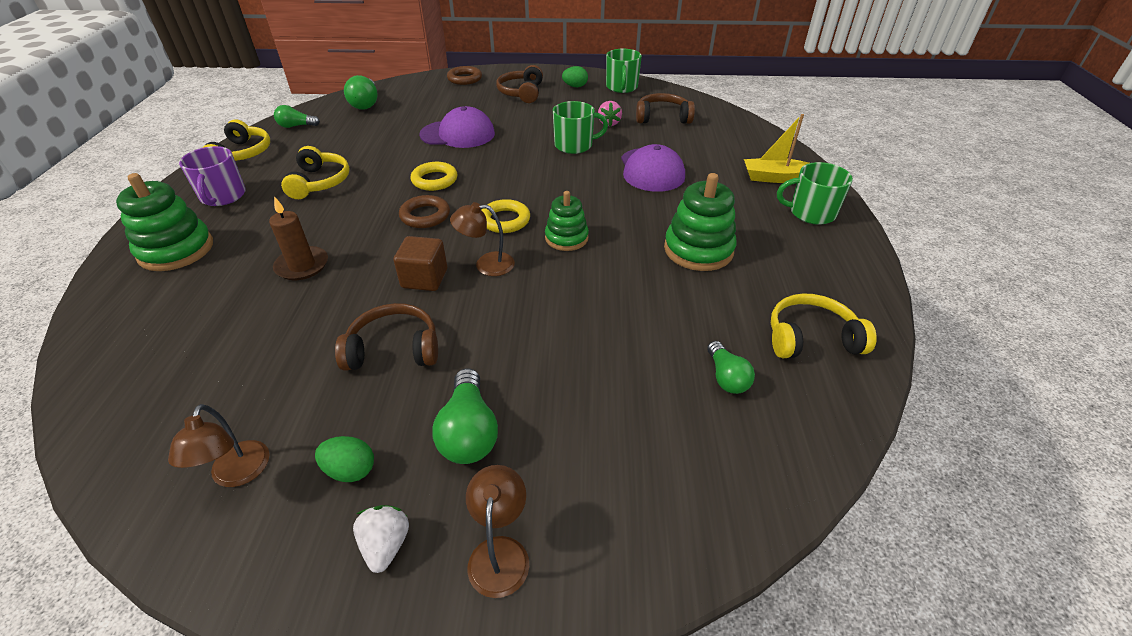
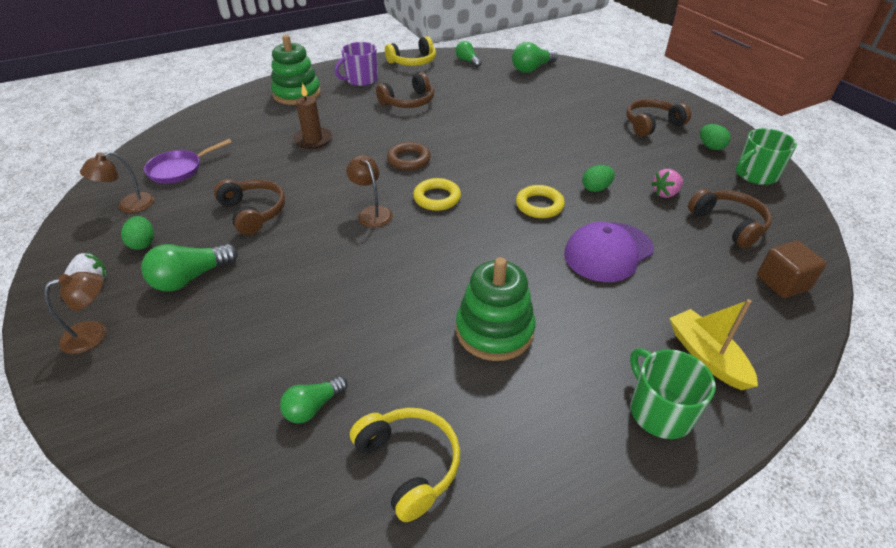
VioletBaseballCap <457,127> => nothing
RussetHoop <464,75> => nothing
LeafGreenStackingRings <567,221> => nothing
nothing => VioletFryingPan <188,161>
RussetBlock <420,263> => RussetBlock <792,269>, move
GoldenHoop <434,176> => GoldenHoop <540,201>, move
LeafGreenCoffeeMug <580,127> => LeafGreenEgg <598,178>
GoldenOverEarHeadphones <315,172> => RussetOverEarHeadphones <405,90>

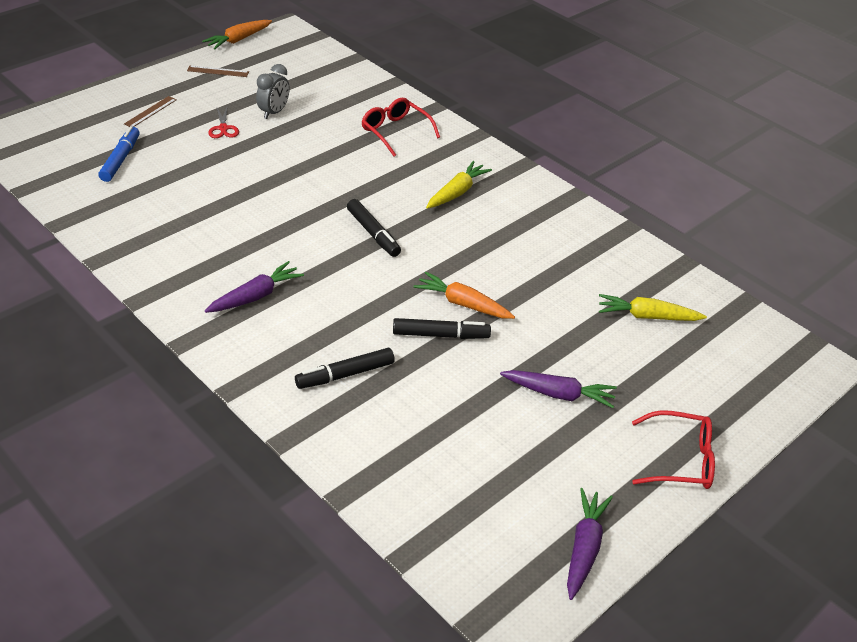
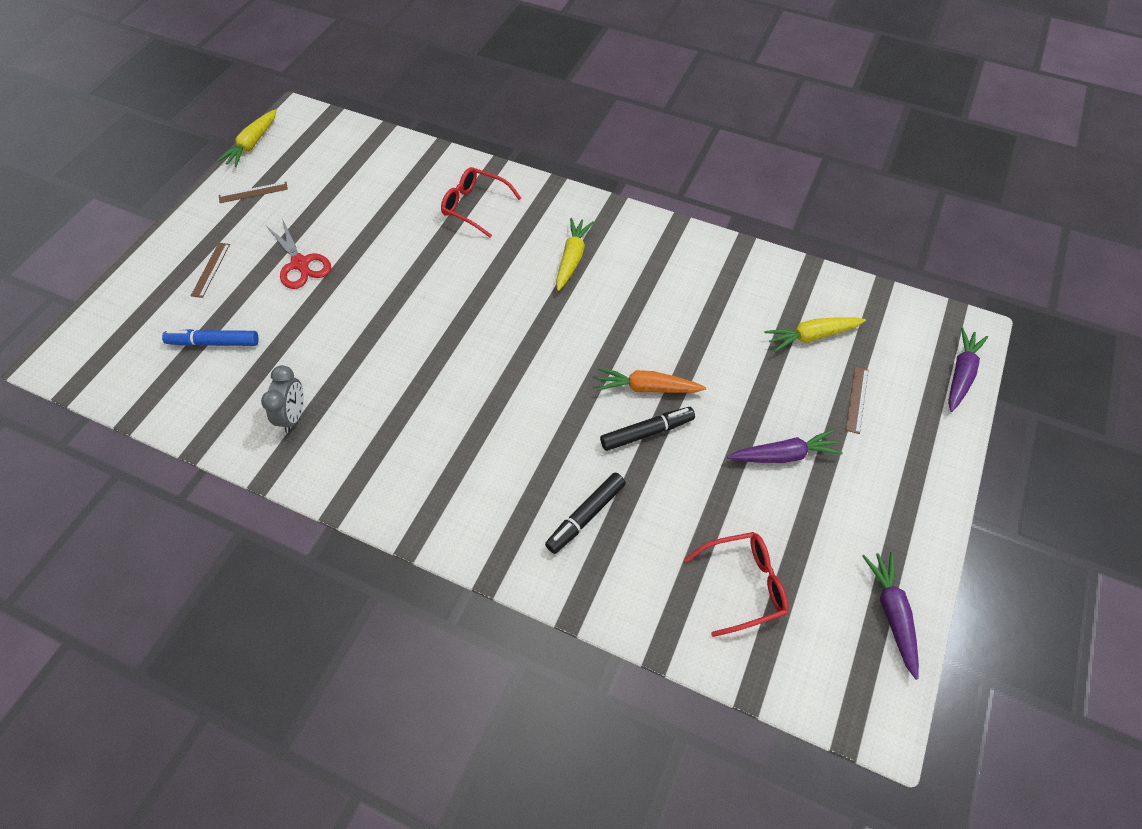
EbonyFeltPen <374,228> => nothing
nothing => RussetStraightedge <857,400>
VioletToyCarrot <254,287> => VioletToyCarrot <968,369>, move
GrayClock <273,91> => GrayClock <282,399>, move
CrimsonEyeglasses <673,449> => CrimsonEyeglasses <736,584>, move
BrightOrangeToyCarrot <237,35> => GoldenToyCarrot <247,138>
RoyalBlueFeltPen <119,154> => RoyalBlueFeltPen <210,337>, 75 degrees counterclockwise
CrimsonScissors <223,122> => CrimsonScissors <298,253>, x1.55

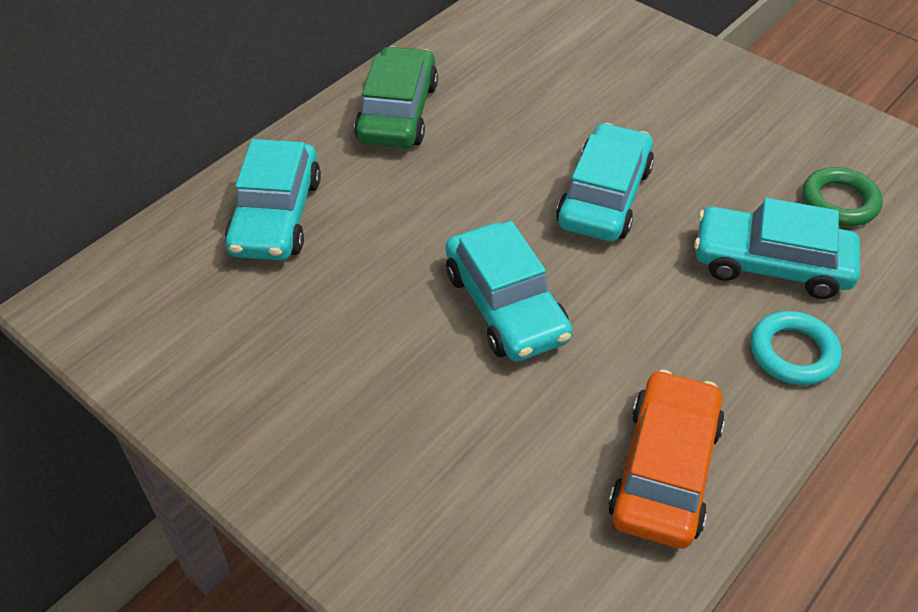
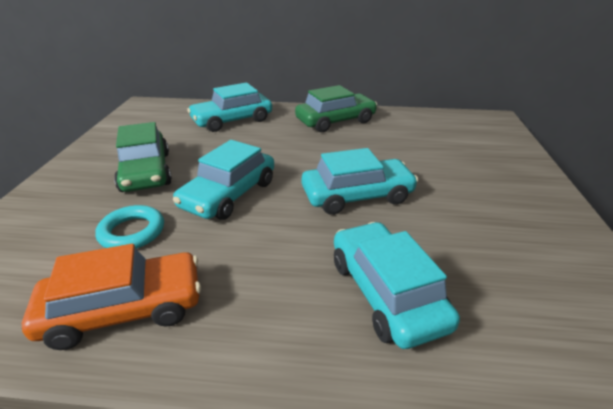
LeafGreenHoop <842,196> => nothing
nothing => LeafGreenToyCar <143,157>
TealHoop <796,348> => TealHoop <129,227>, move

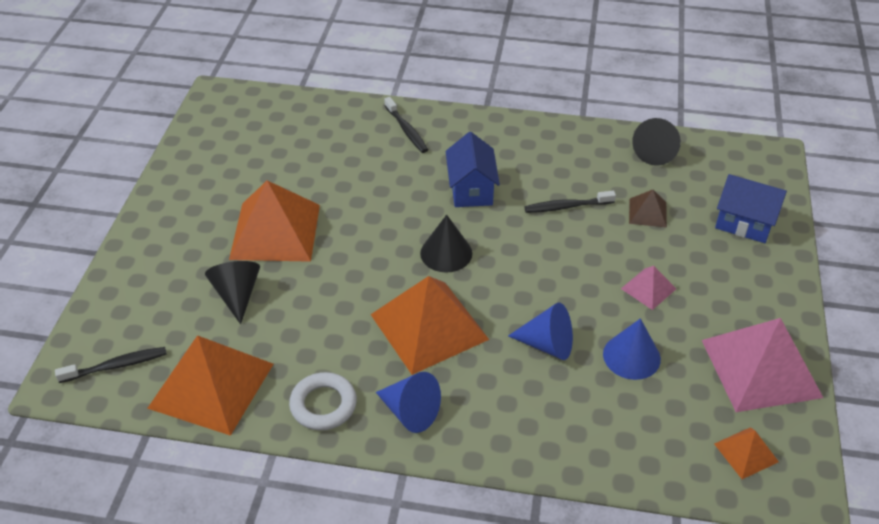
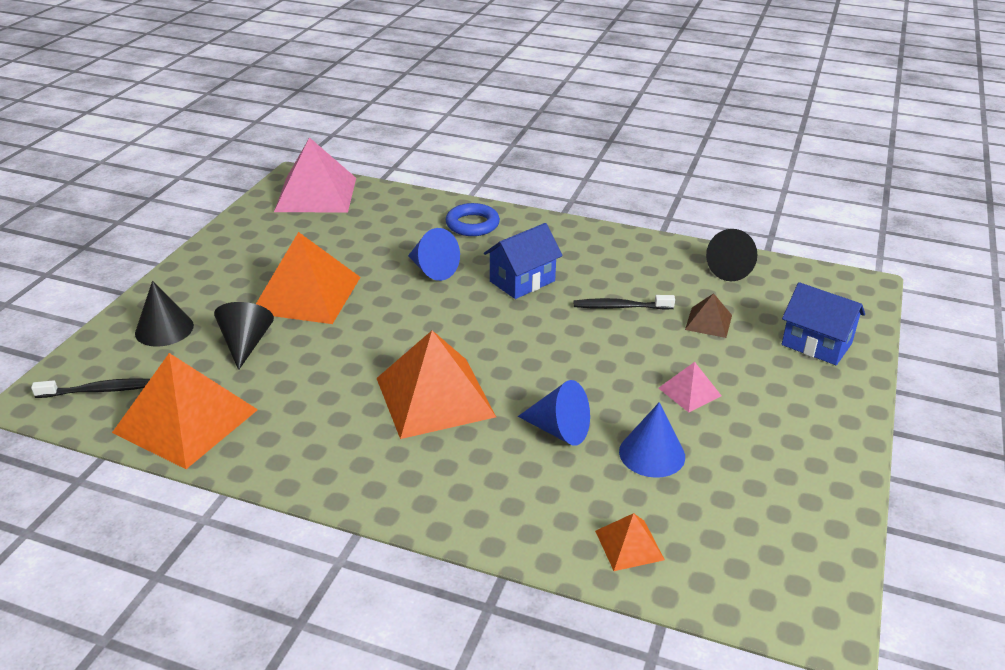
PureWhiteHoop <323,401> => nothing
RoyalBlueSolidCone <408,402> => RoyalBlueSolidCone <434,254>, move
EbonySolidCone <446,244> => EbonySolidCone <164,314>, move
RosePinkSolidPyramid <762,365> => RosePinkSolidPyramid <315,174>, move
BrightOrangeSolidPyramid <746,453> => BrightOrangeSolidPyramid <630,542>, move
EbonyDentalBrush <406,125> => RoyalBlueHoop <473,219>
RoyalBlueCottage <473,169> => RoyalBlueCottage <523,261>, 45 degrees clockwise

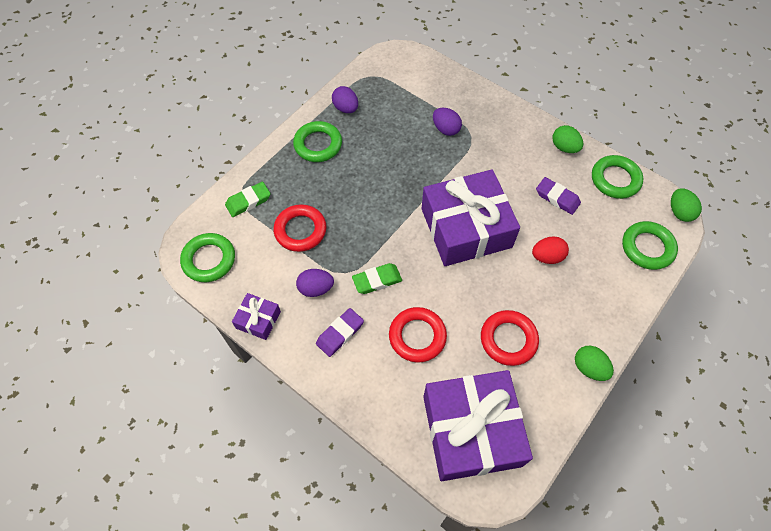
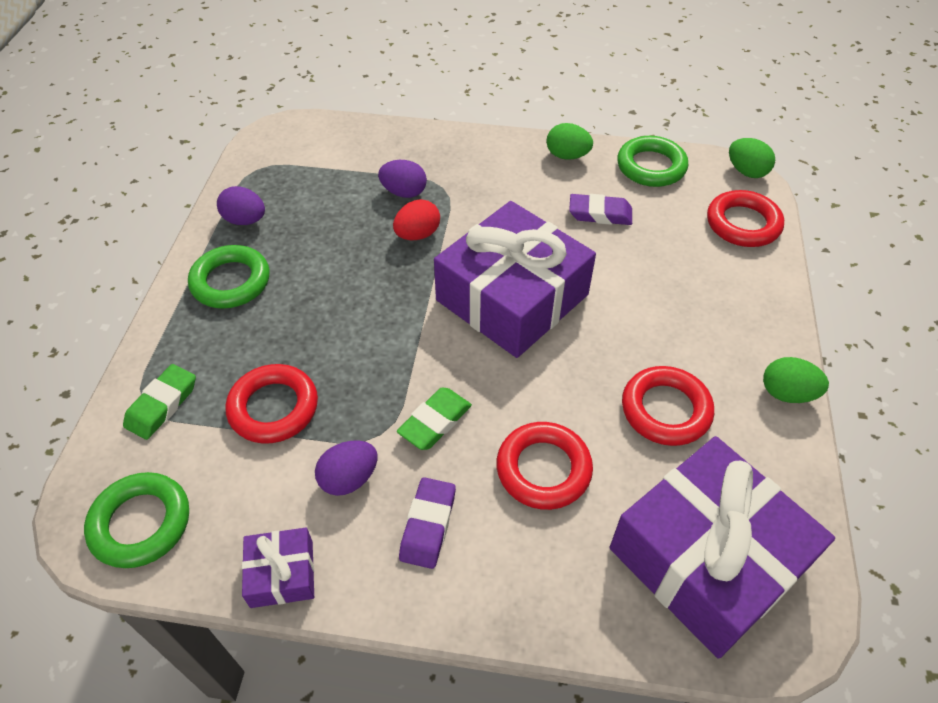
CrimsonEgg <550,250> => CrimsonEgg <416,219>, move
LeafGreenHoop <650,245> => CrimsonHoop <745,218>

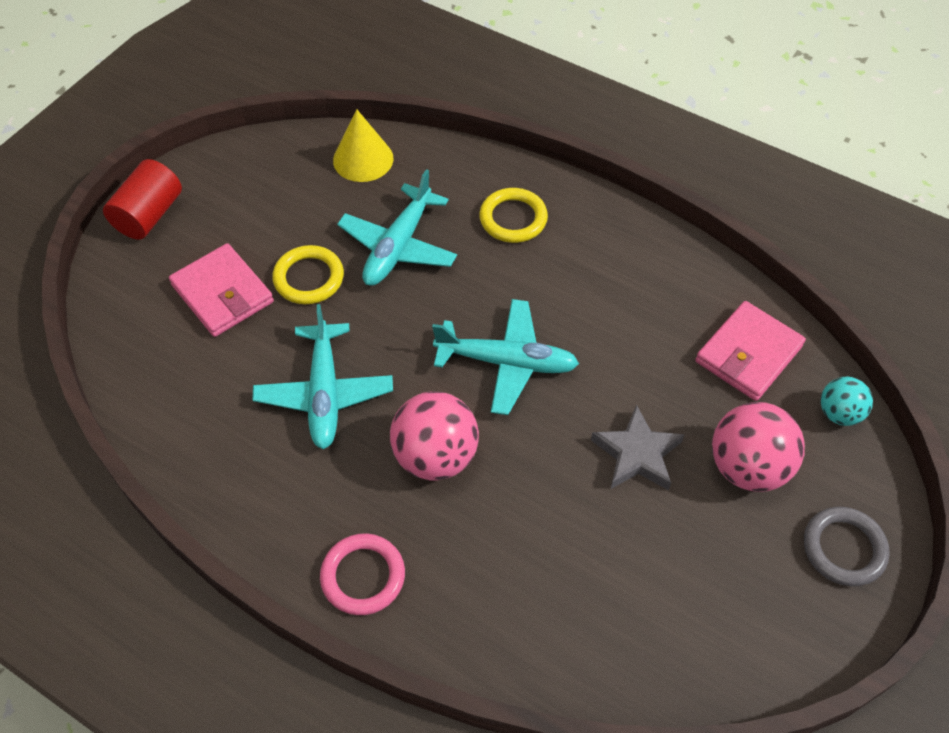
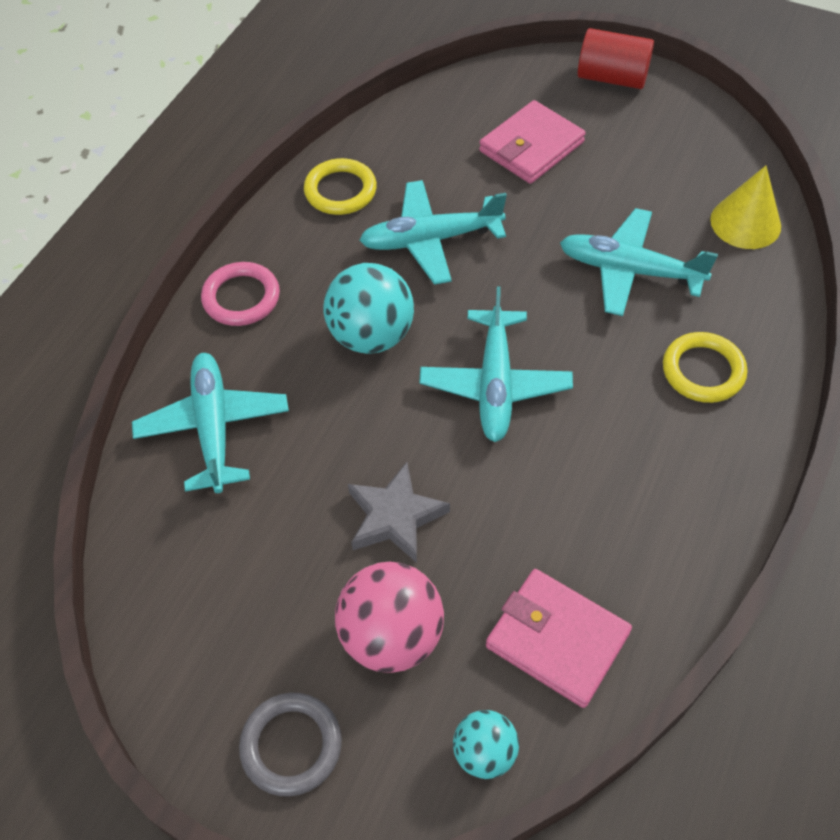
nothing => TealToyPlane <210,423>
GoldenHoop <308,274> => GoldenHoop <340,186>, move
RosePinkSphere <434,435> => TealSphere <368,308>

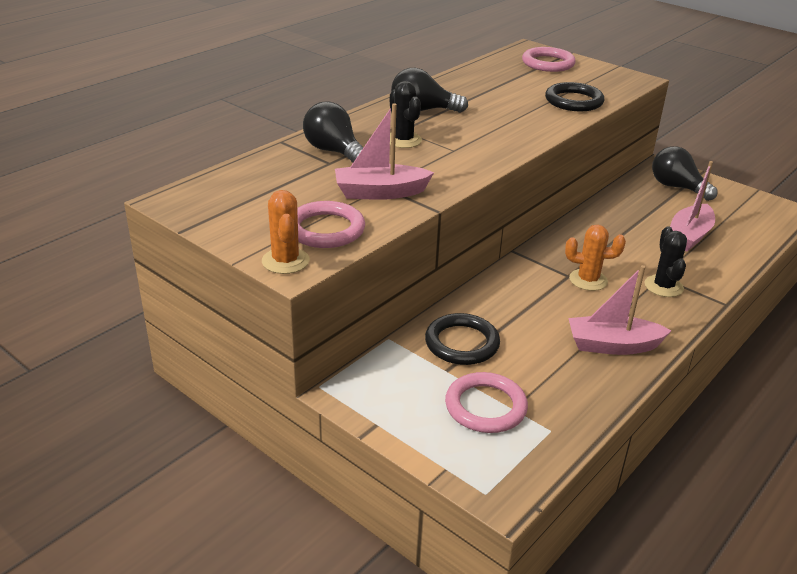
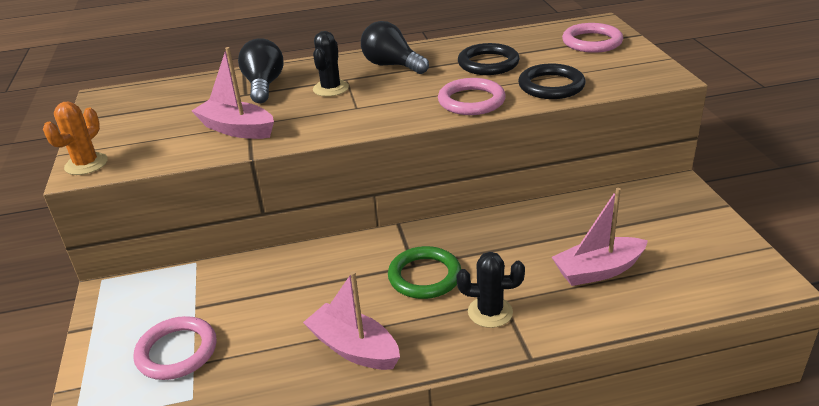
EbonyLightBulb <685,173> => nothing
RosePinkHoop <331,224> => RosePinkHoop <472,96>, move
EbonyHoop <462,339> => EbonyHoop <489,59>, move
BrightOrangeSaguaroCactus <595,258> => LeafGreenHoop <424,272>
EbonySaguaroCactus <665,261> => EbonySaguaroCactus <491,290>, 60 degrees clockwise

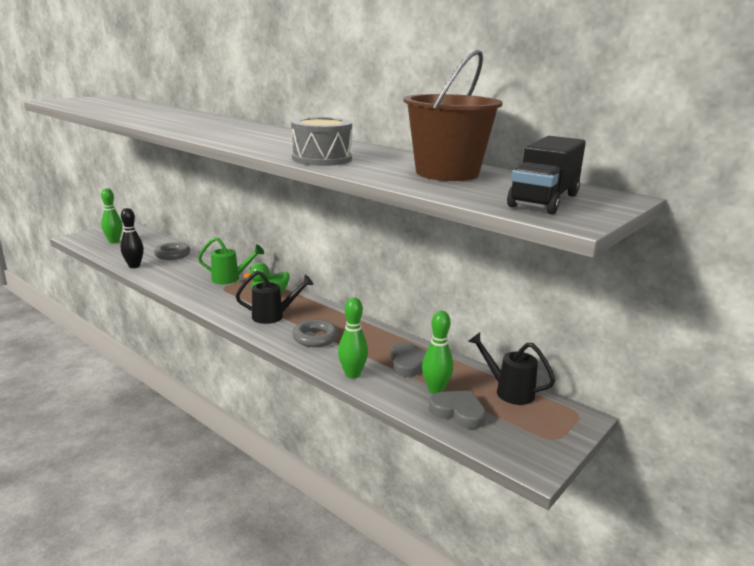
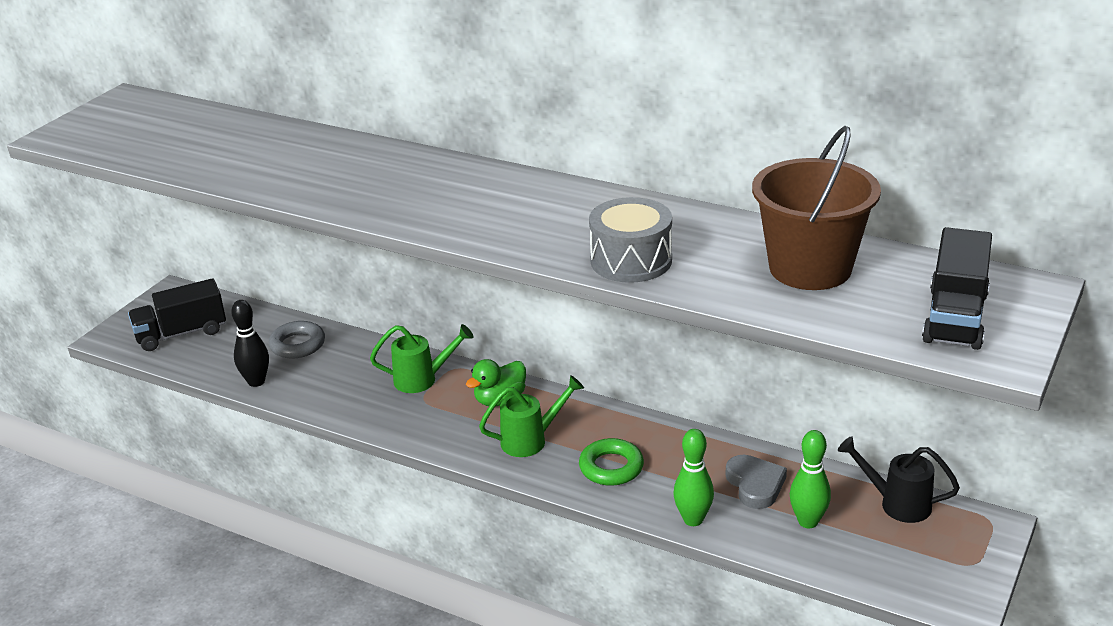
GrayLoveHeart <457,410> => nothing
LeafGreenSkittle <111,215> => EbonyLorry <177,314>
EbonyWateringPot <274,297> => LeafGreenWateringPot <531,416>
GrayHoop <315,333> => LeafGreenHoop <611,462>

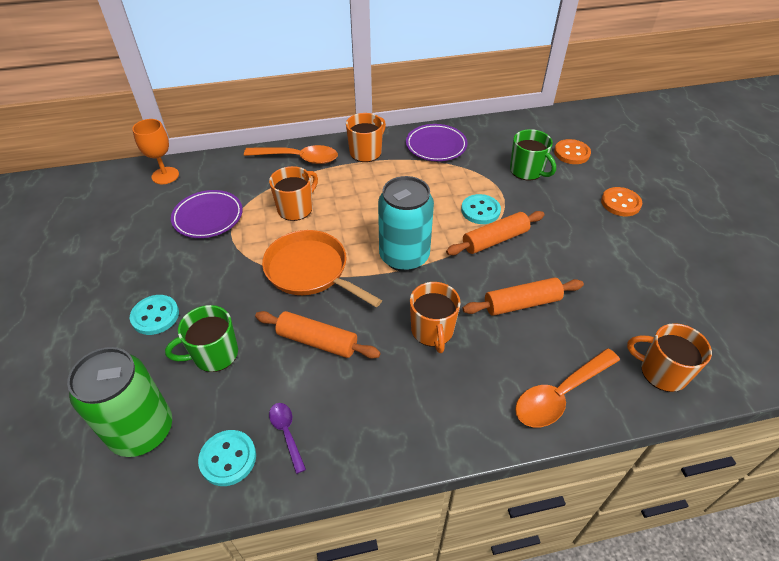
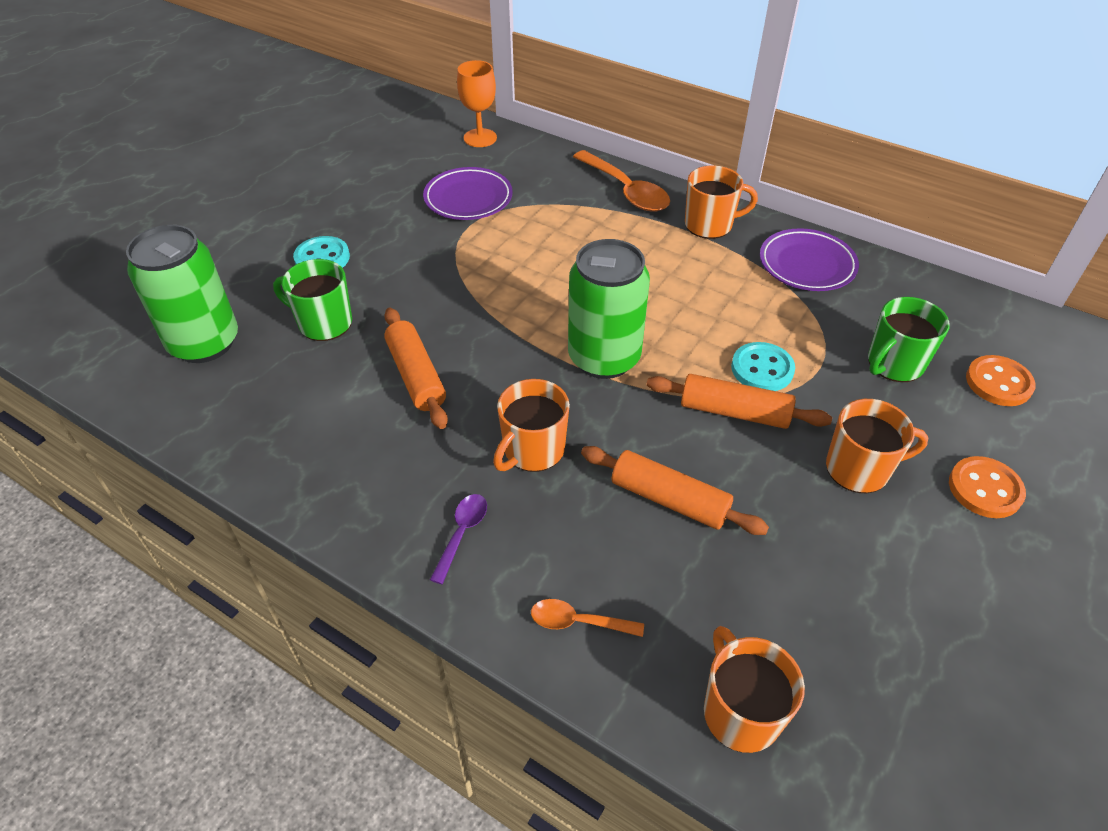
TealSewingButton <227,458> => nothing
BrightOrangeFryingPan <322,268> => nothing
BrightOrangeCoffeeMug <293,193> => BrightOrangeCoffeeMug <877,446>, move
VioletTeaspoon <287,438> => VioletTeaspoon <458,539>, move
TealCan <406,224> => LeafGreenCan <609,309>
LeafGreenCoffeeMug <533,154> => LeafGreenCoffeeMug <909,339>, 45 degrees clockwise
BrightOrangeTeaspoon <567,387> => BrightOrangeTeaspoon <587,618>, x0.54

